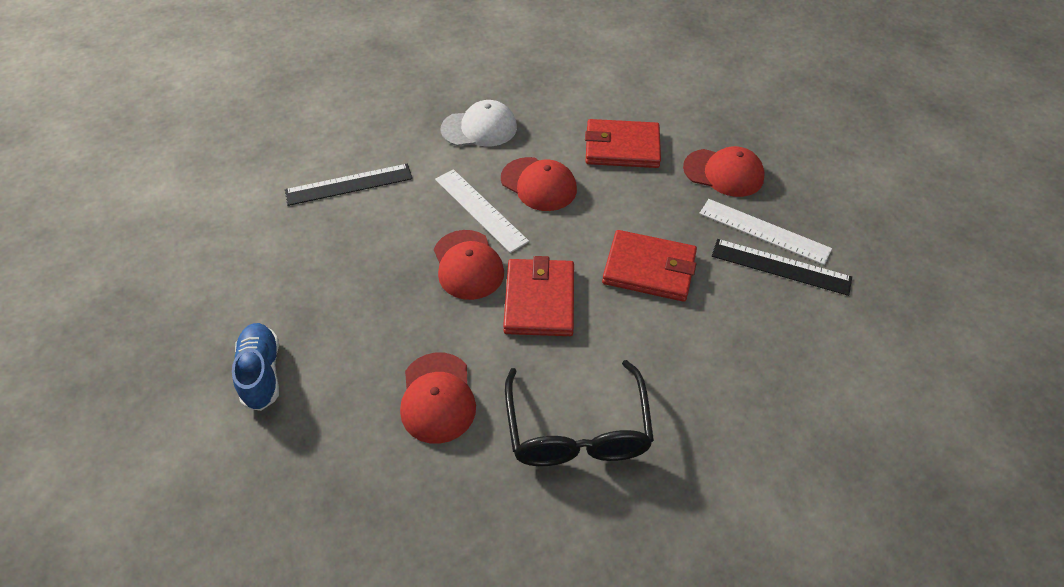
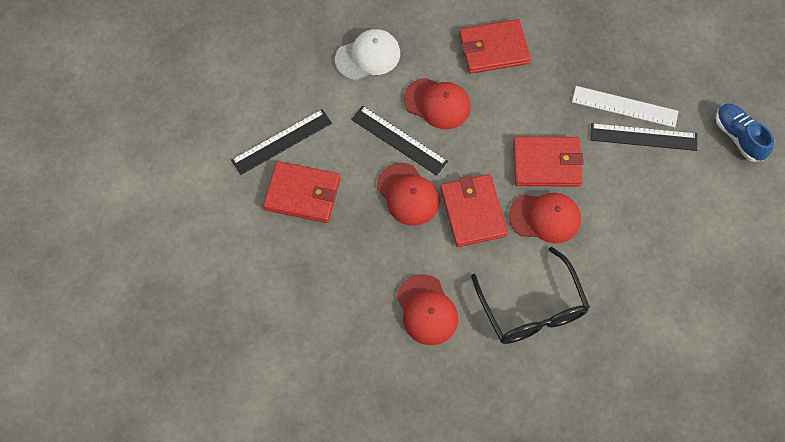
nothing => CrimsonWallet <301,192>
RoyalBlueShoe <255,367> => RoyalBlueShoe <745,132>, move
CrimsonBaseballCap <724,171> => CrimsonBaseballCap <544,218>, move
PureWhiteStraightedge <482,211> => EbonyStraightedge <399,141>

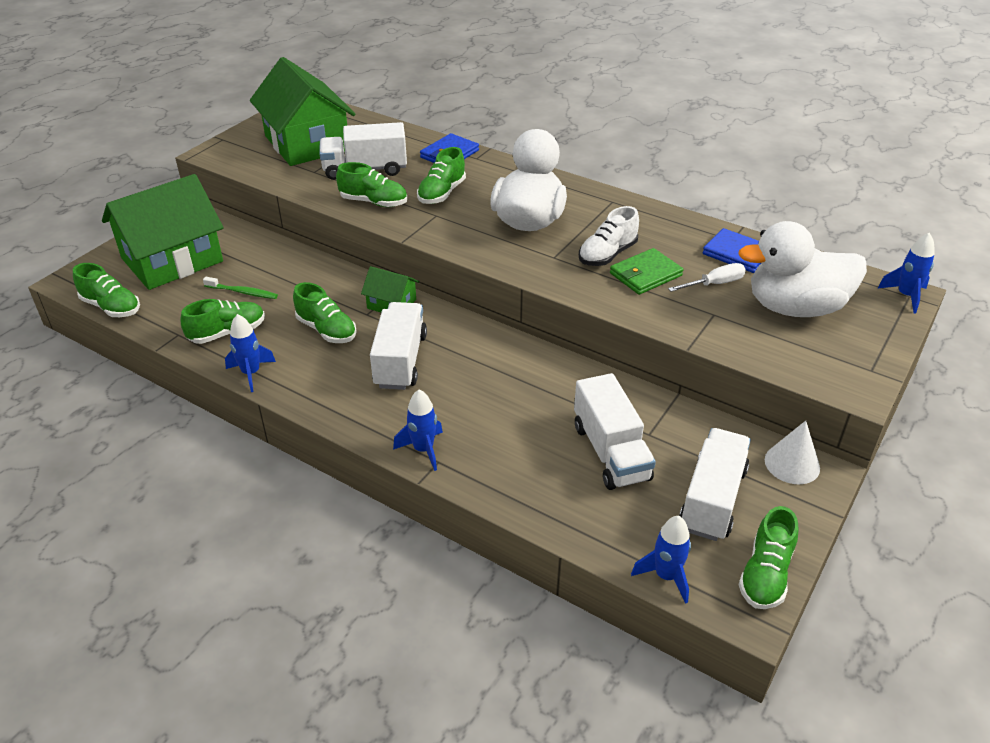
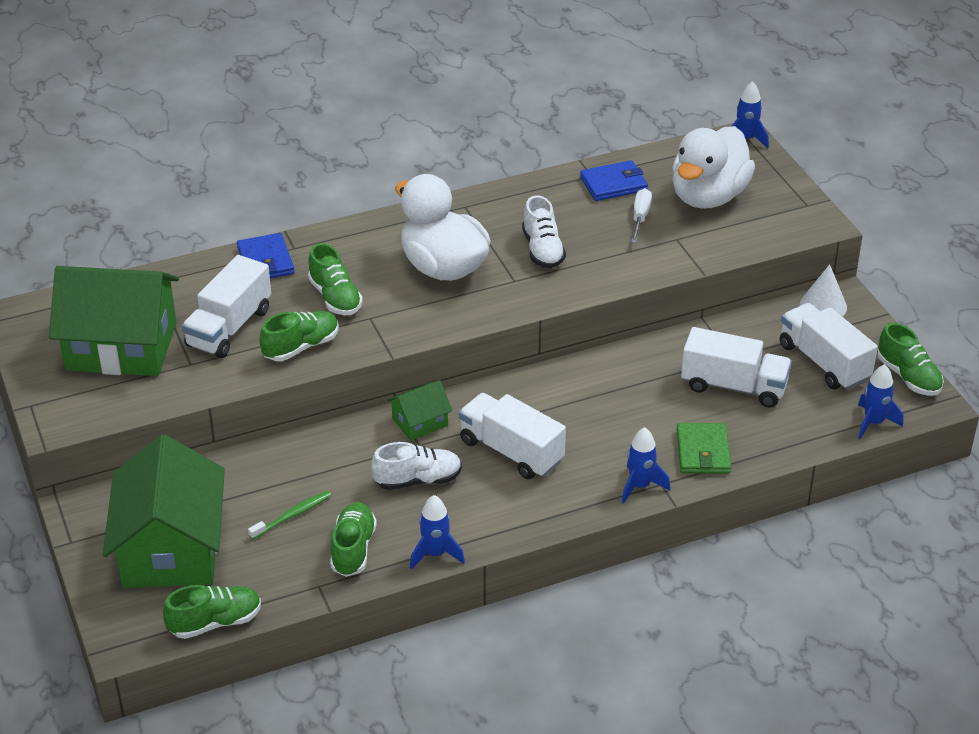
LeafGreenWallet <646,271> => LeafGreenWallet <703,448>, move
LeafGreenShoe <325,312> => PureWhiteShoe <416,466>

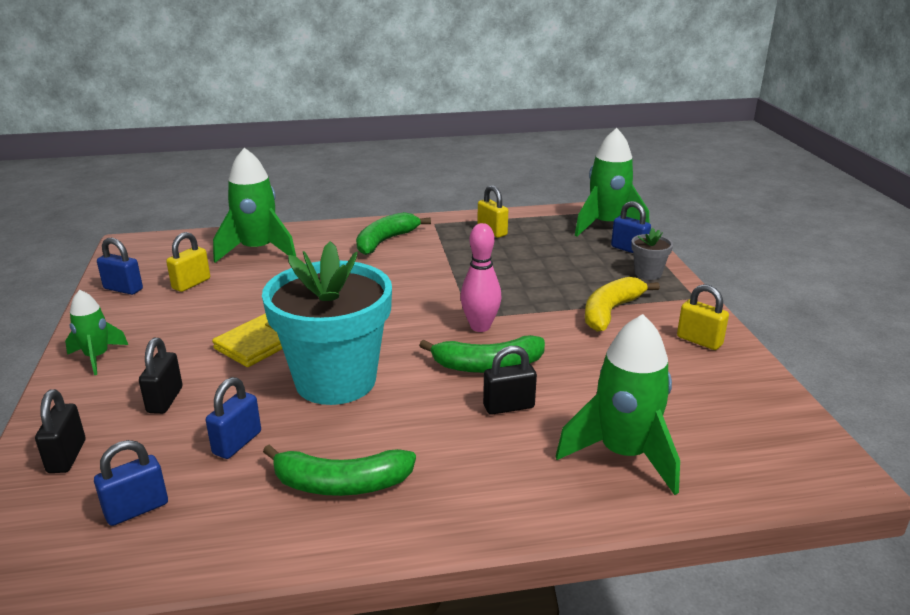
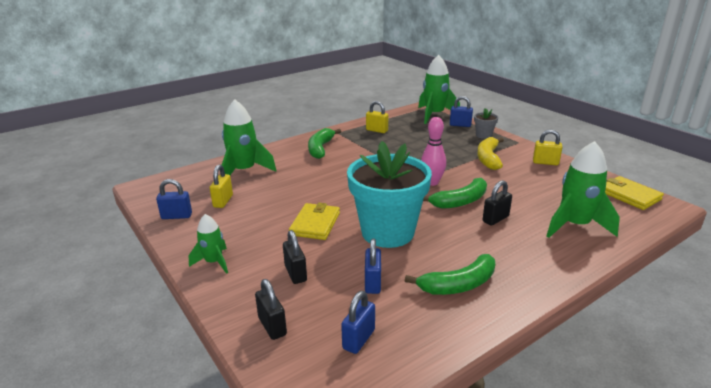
nothing => GoldenWallet <634,193>

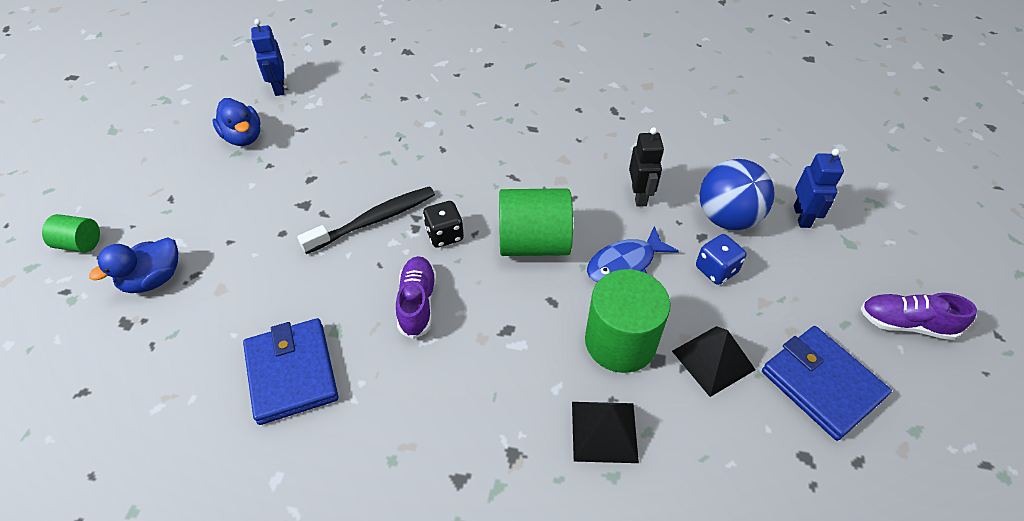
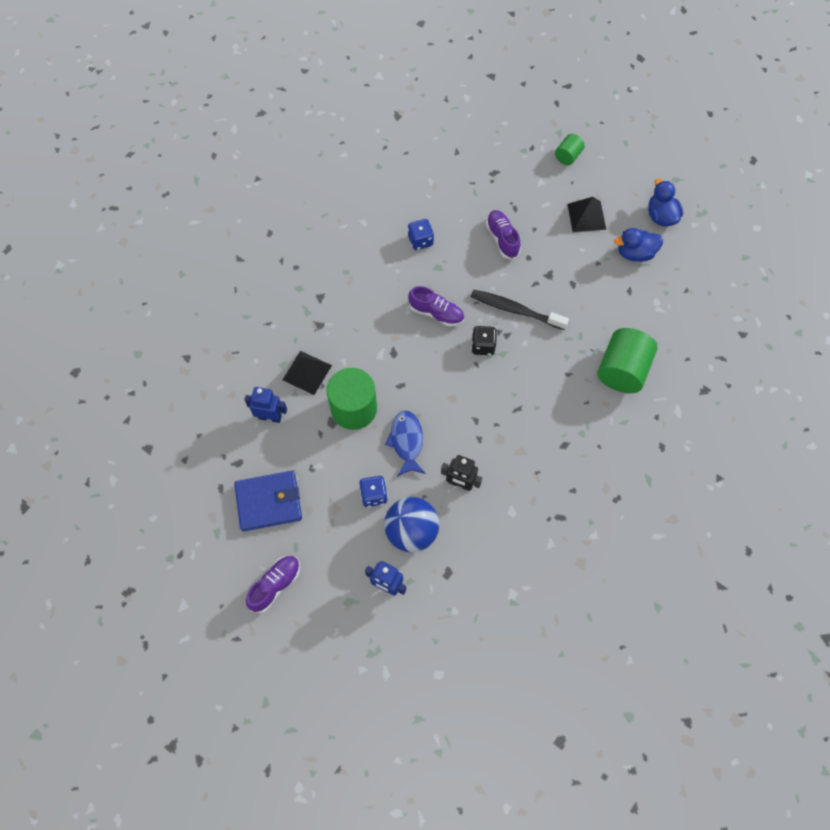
nothing => VioletShoe <503,234>
RoyalBlueToyDuck <133,265> => RoyalBlueToyDuck <665,202>, move
RoyalBlueRobotFigure <268,57> => RoyalBlueRobotFigure <265,405>, move
LeafGreenSolidCylinder <536,222> => LeafGreenSolidCylinder <627,360>, move
EbonySolidPyramid <714,361> => EbonySolidPyramid <586,214>, move
RoyalBlueWallet <291,371> => RoyalBlueGameDie <421,234>
EbonyDentalBrush <366,220> => EbonyDentalBrush <520,310>, 120 degrees clockwise

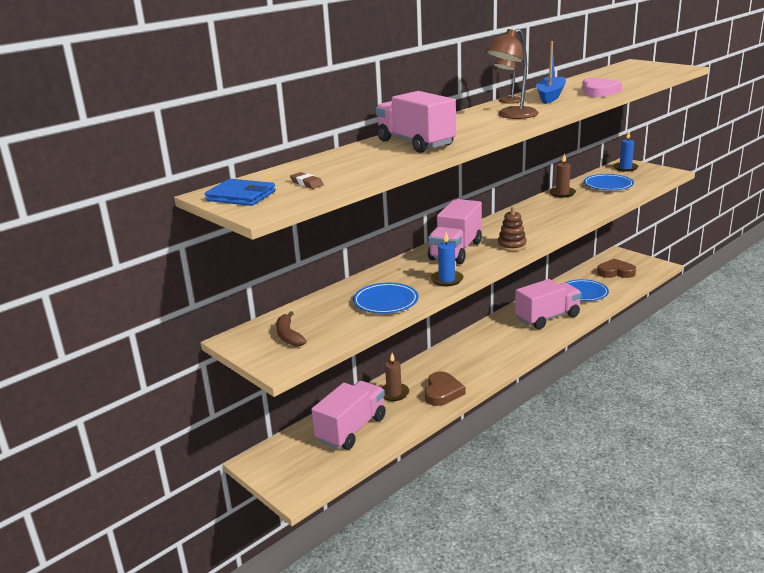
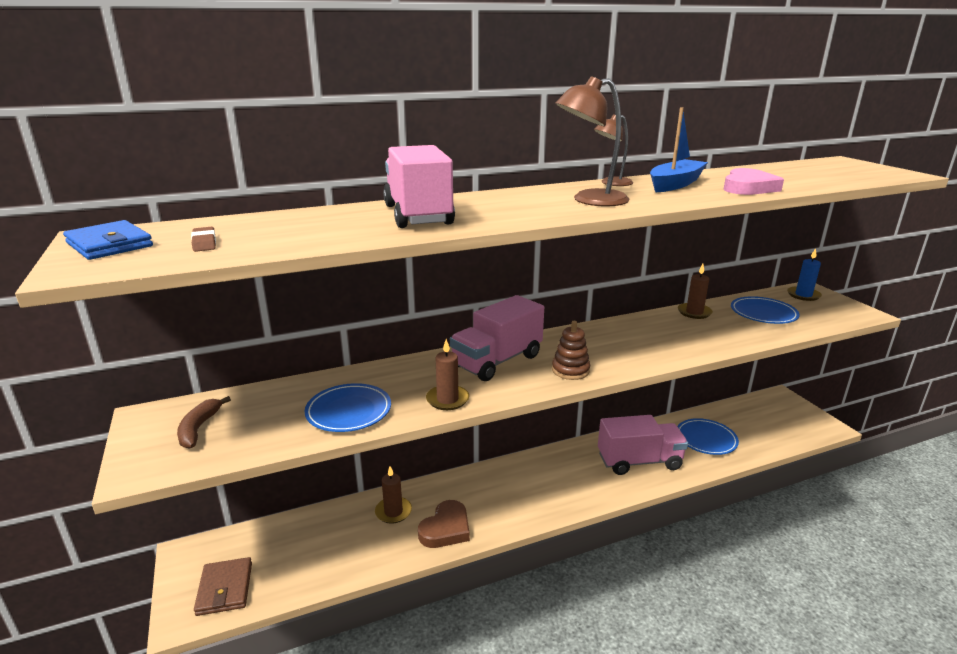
RosePinkLorry <348,415> => nothing
RussetLoveHeart <616,268> => nothing
nothing => RussetWallet <223,586>
RoyalBluePillarCandle <447,259> => RussetPillarCandle <447,374>

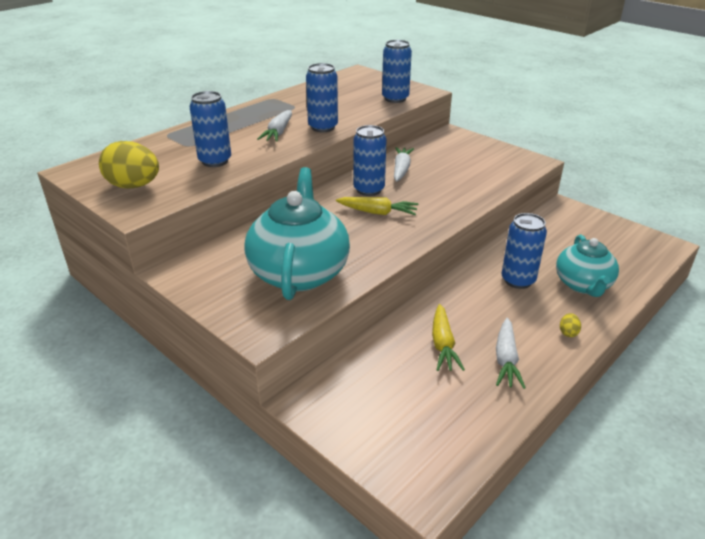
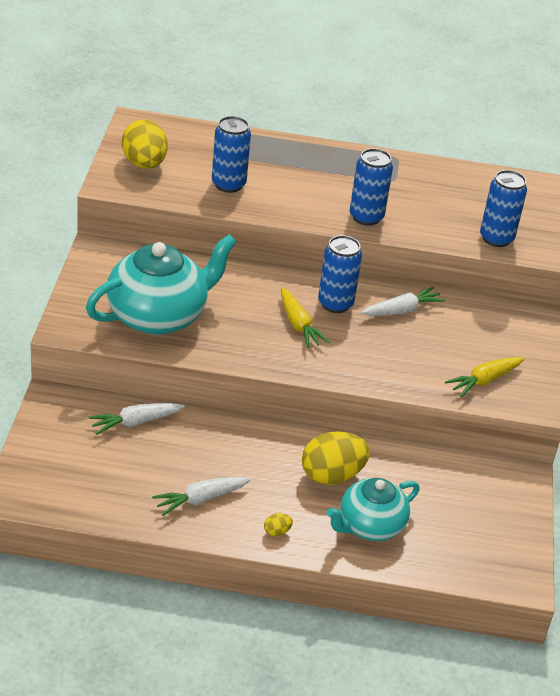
PureWhiteToyCarrot <274,126> => PureWhiteToyCarrot <136,419>, move
GoldenToyCarrot <448,337> => GoldenToyCarrot <485,377>, move
RoyalBlueCan <524,251> => GoldenEgg <336,458>

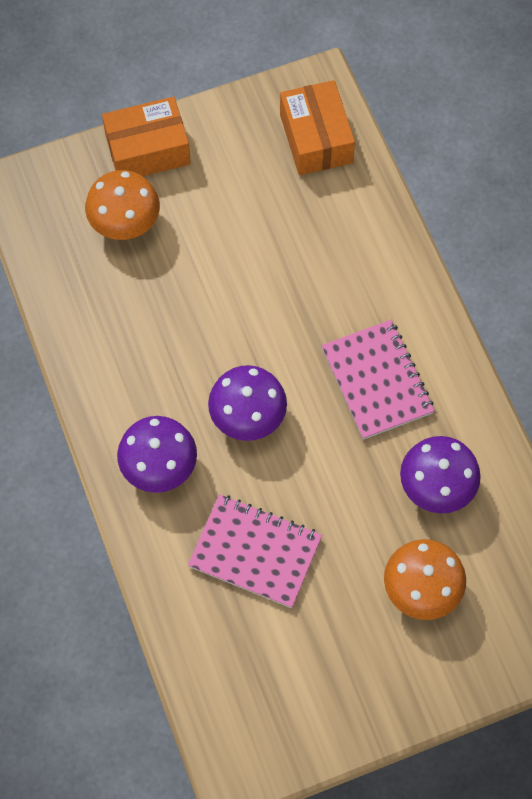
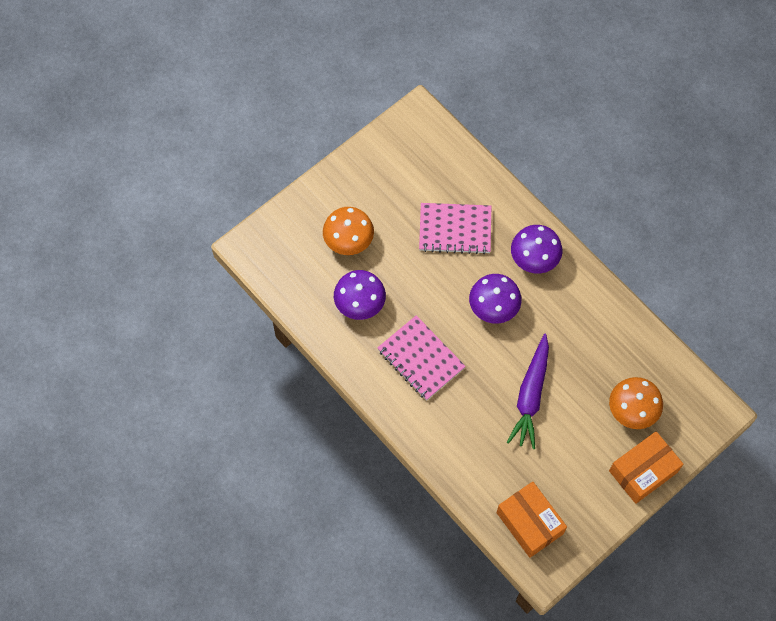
nothing => VioletToyCarrot <528,391>

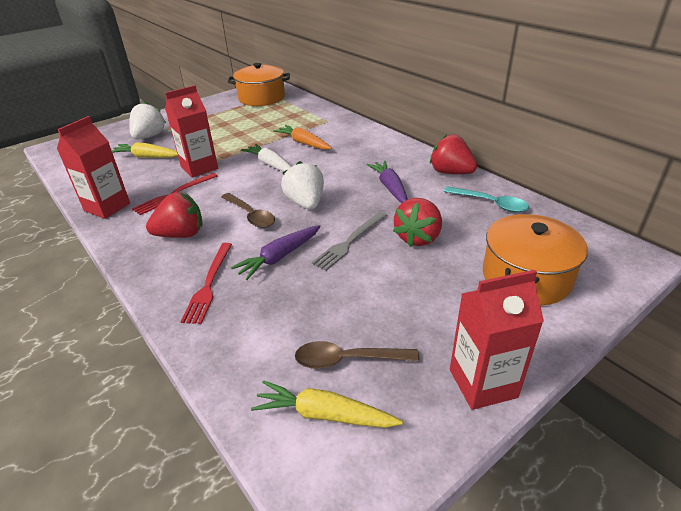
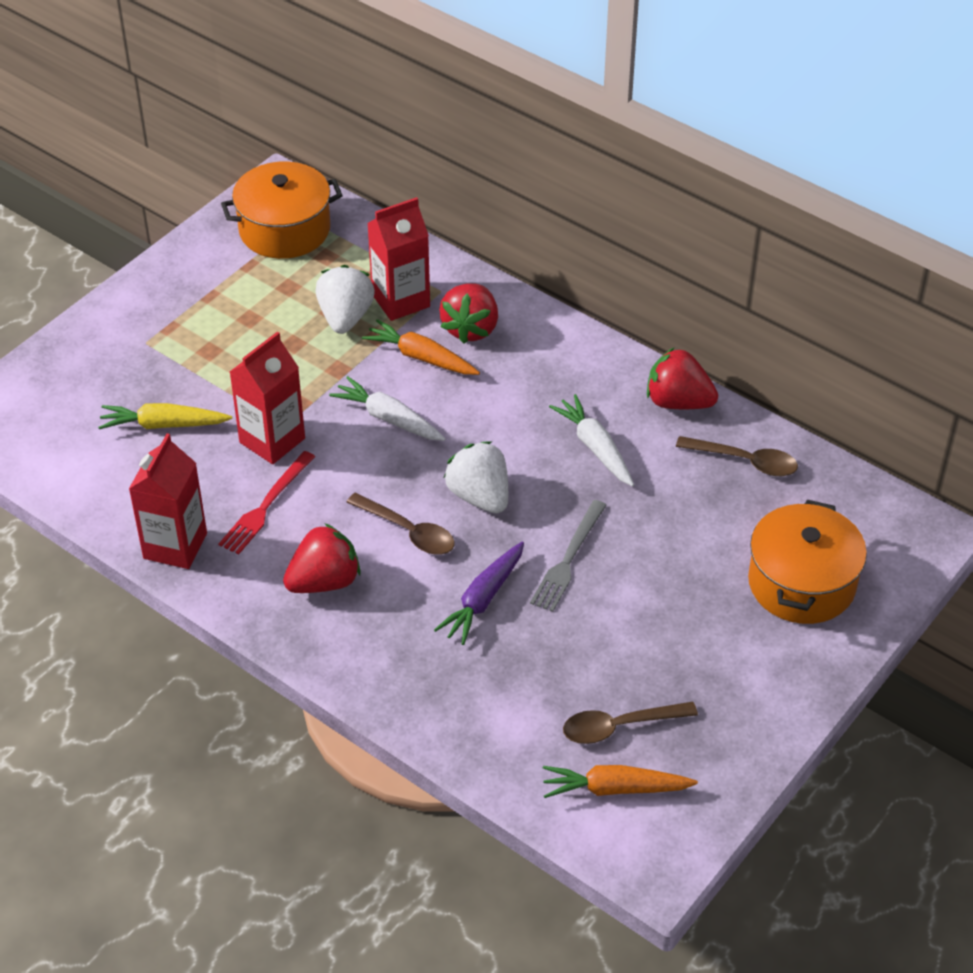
CrimsonDinnerFork <206,283> => nothing
PureWhiteBerry <147,120> => PureWhiteBerry <345,299>, move
CrimsonBerry <417,222> => CrimsonBerry <468,313>, move
CrimsonMilkCarton <497,340> => CrimsonMilkCarton <398,259>, move
GoldenToyCarrot <327,404> => BrightOrangeToyCarrot <620,781>
VioletToyCarrot <387,182> => PureWhiteToyCarrot <591,440>
TealTeaspoon <486,199> => RussetTeaspoon <737,456>

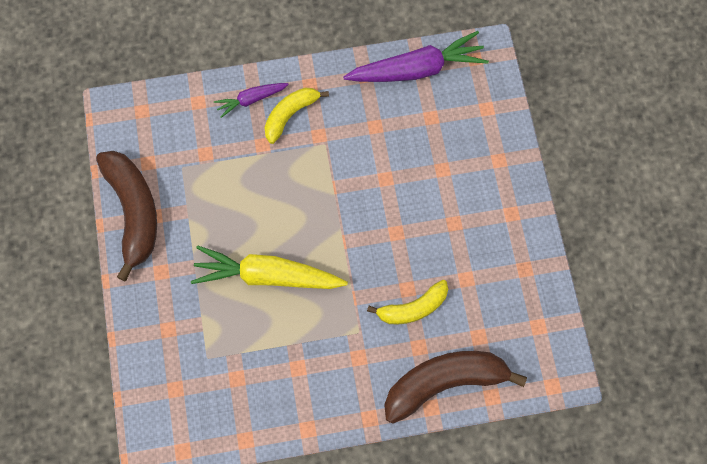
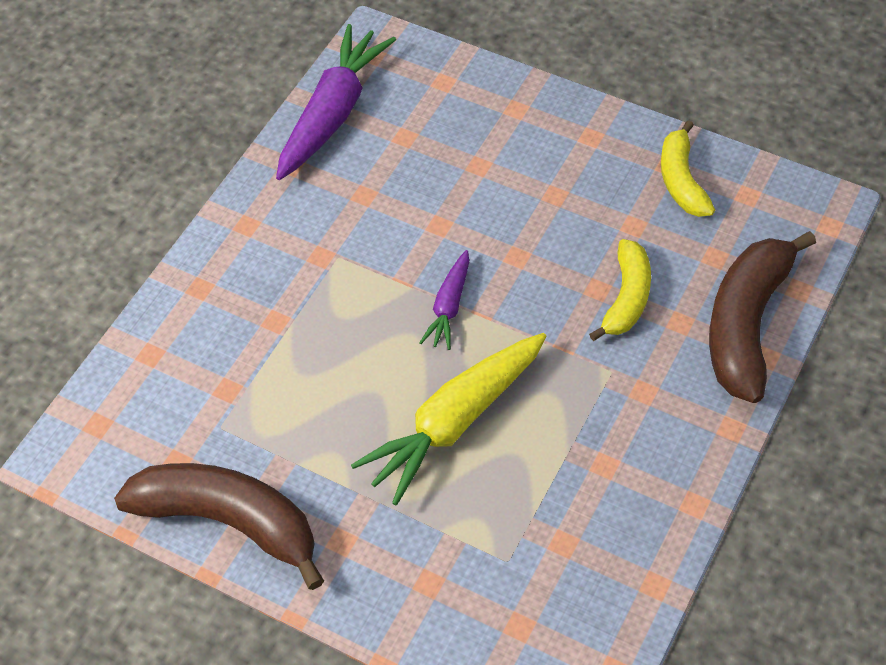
VioletToyCarrot <251,100> => VioletToyCarrot <444,300>, move
GoldenBanana <296,116> => GoldenBanana <688,168>, move

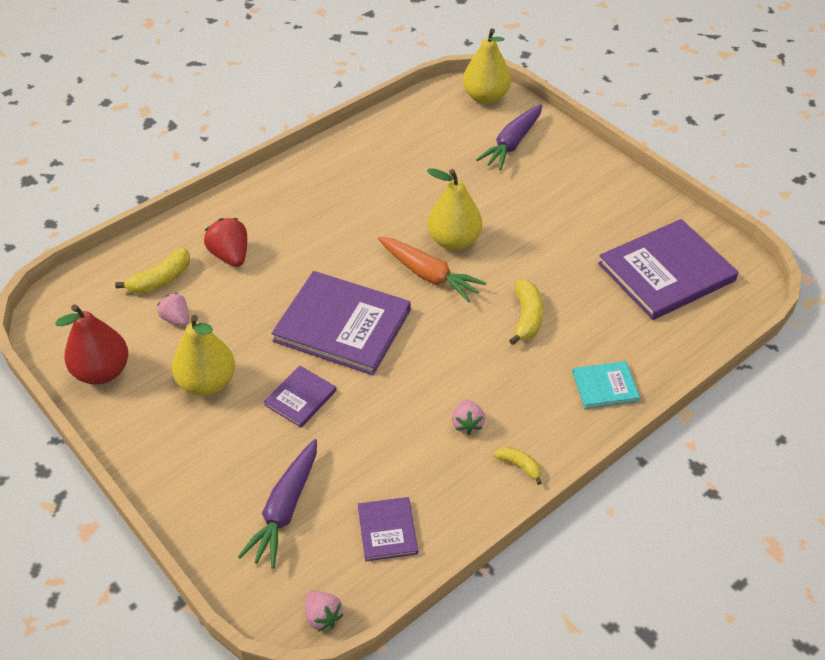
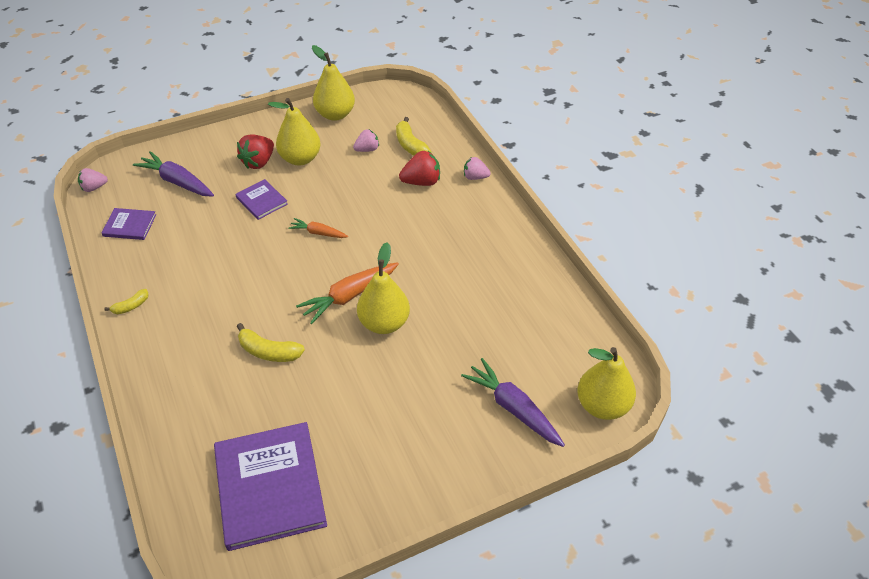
TealHardcover <606,385> => nothing
nothing => CrimsonBerry <255,151>
RosePinkBerry <468,417> => RosePinkBerry <477,168>, move
VioletHardcover <341,323> => BrightOrangeToyCarrot <318,228>
CrimsonPearFruit <91,344> => GoldenPearFruit <333,83>

